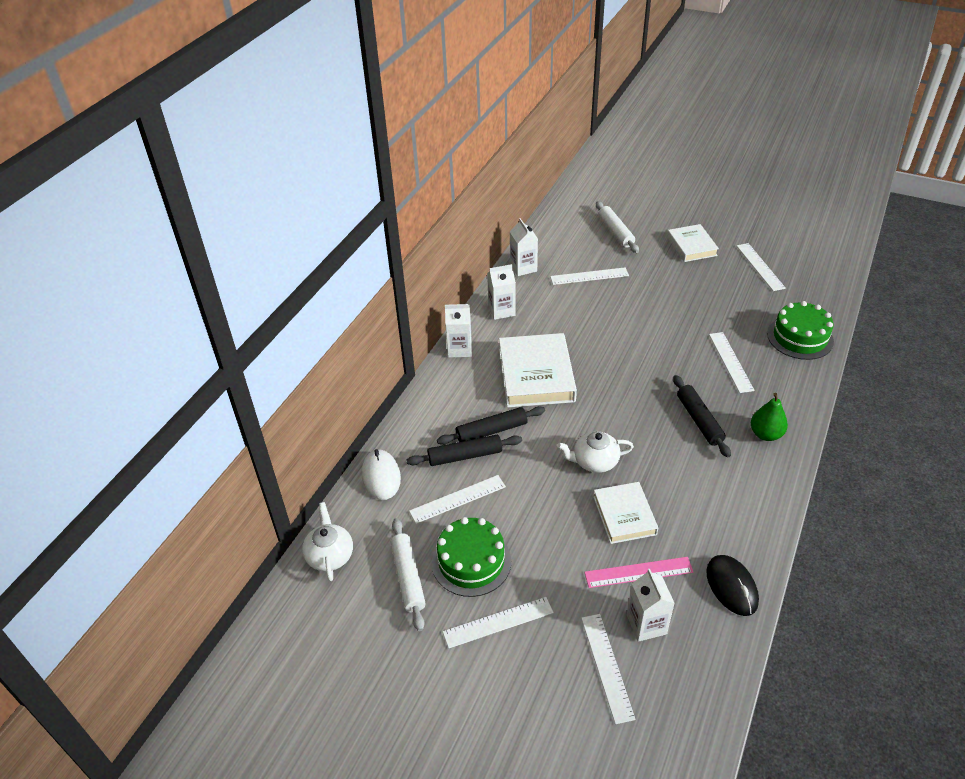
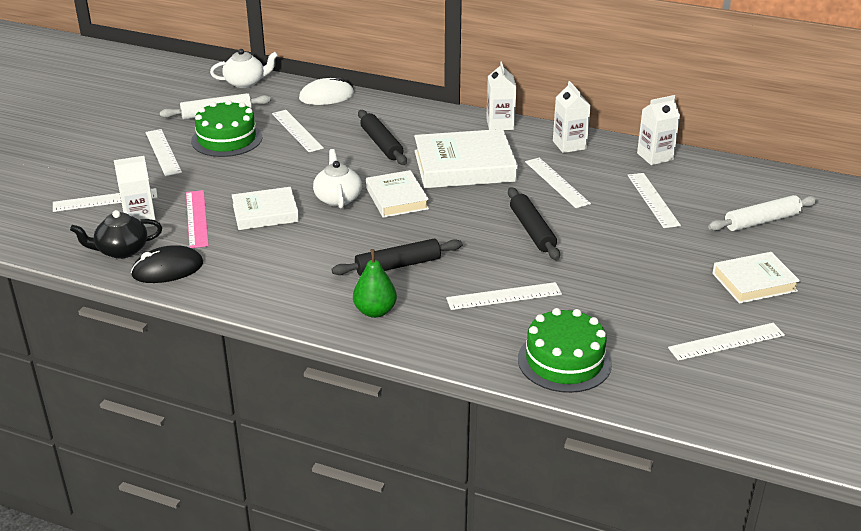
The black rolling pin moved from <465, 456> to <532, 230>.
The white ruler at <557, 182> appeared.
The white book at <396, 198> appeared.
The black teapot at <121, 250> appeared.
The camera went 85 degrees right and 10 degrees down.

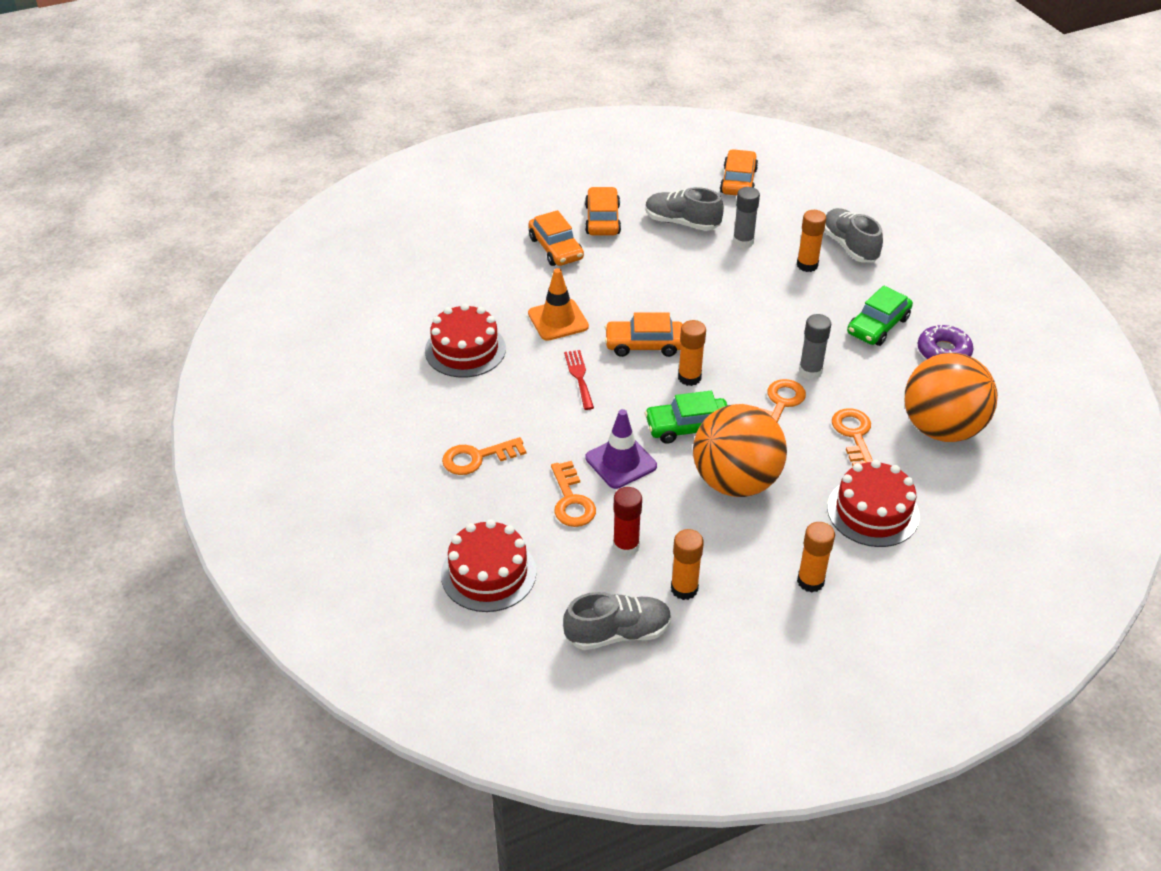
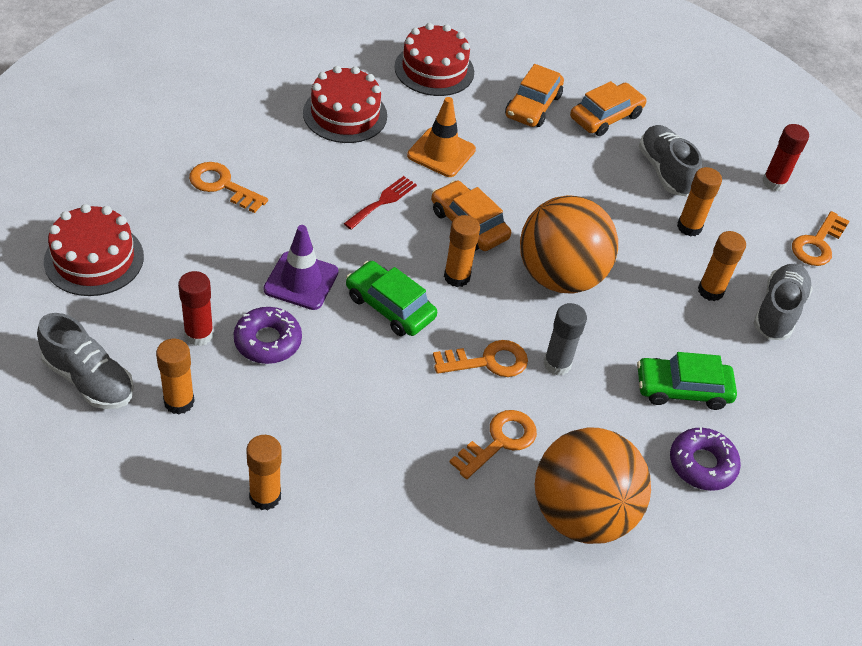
The orange car at <738, 181> was replaced by the red glue stick at <774, 183>.
The grey glue stick at <743, 242> became the orange glue stick at <689, 227>.
The orange ball moved from <735, 482> to <559, 276>.
The red cake moved from <873, 511> to <434, 69>.
The orange key moved from <571, 501> to <817, 244>.
The purple donut at <268, 341> appeared.
The camera went 45 degrees right and 5 degrees up.

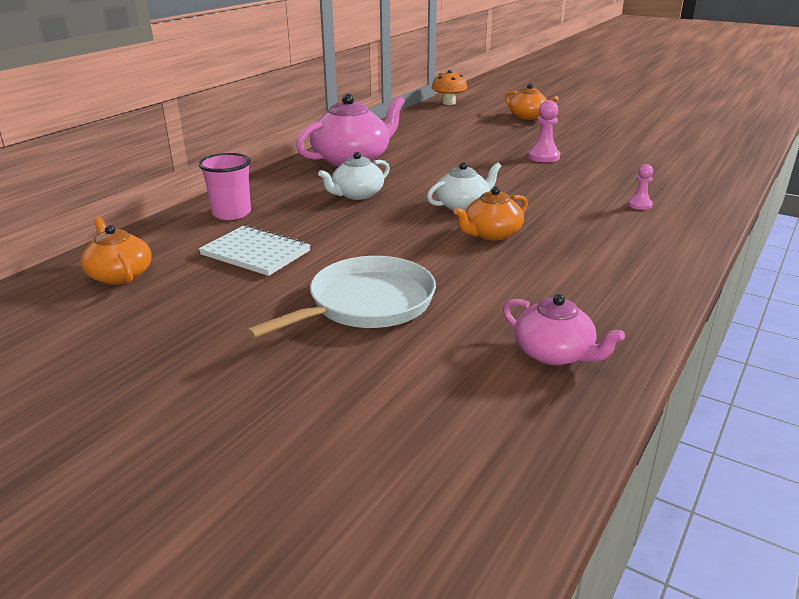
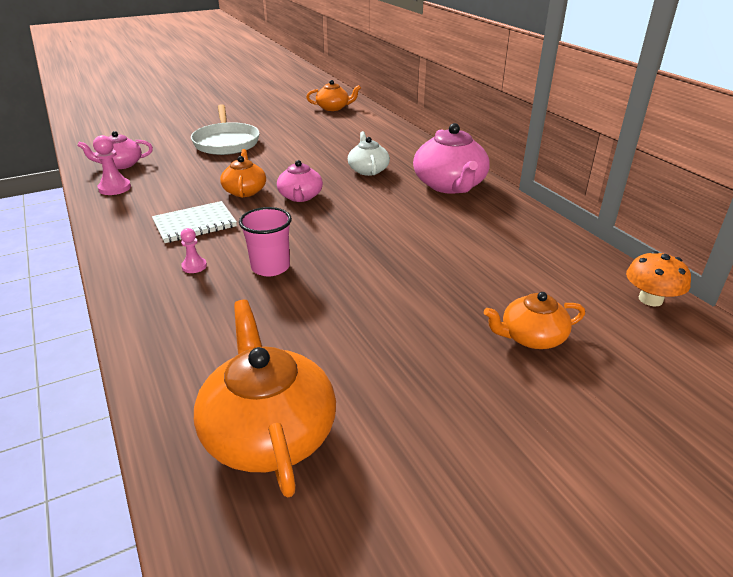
The pink pawn moved from <543, 157> to <115, 188>.
The pink cup moved from <231, 213> to <270, 267>.
The white teapot at <463, 205> became the pink teapot at <300, 197>.
The white notebook moved from <255, 253> to <195, 224>.
The orange teapot at <268, 431> appeared.
The camera went 120 degrees right and 5 degrees up.

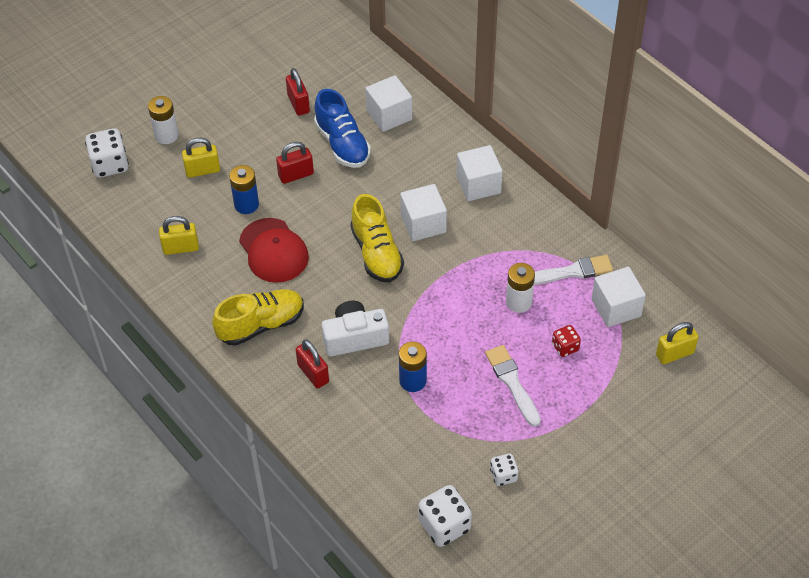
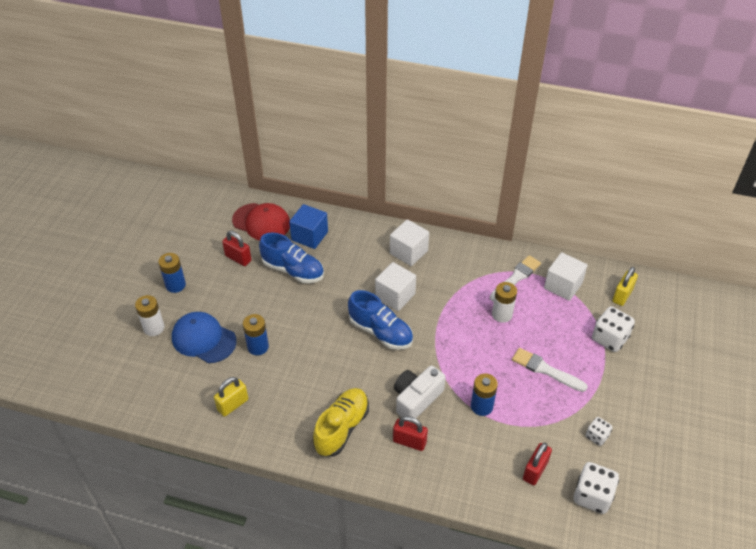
The white cube at <389, 115> became the blue cube at <309, 236>.
The white dice moved from <110, 165> to <609, 338>.
The yellow padlock at <202, 170> was replaced by the blue cap at <203, 339>.
The red padlock moved from <296, 175> to <535, 471>.
The yellow shoe at <376, 253> became the blue shoe at <380, 332>.
The red cap moved from <273, 251> to <261, 222>.
The red dice at <565, 347> disappeared.
The blue battery at <175, 285> appeared.
The camera went 35 degrees left and 5 degrees down.

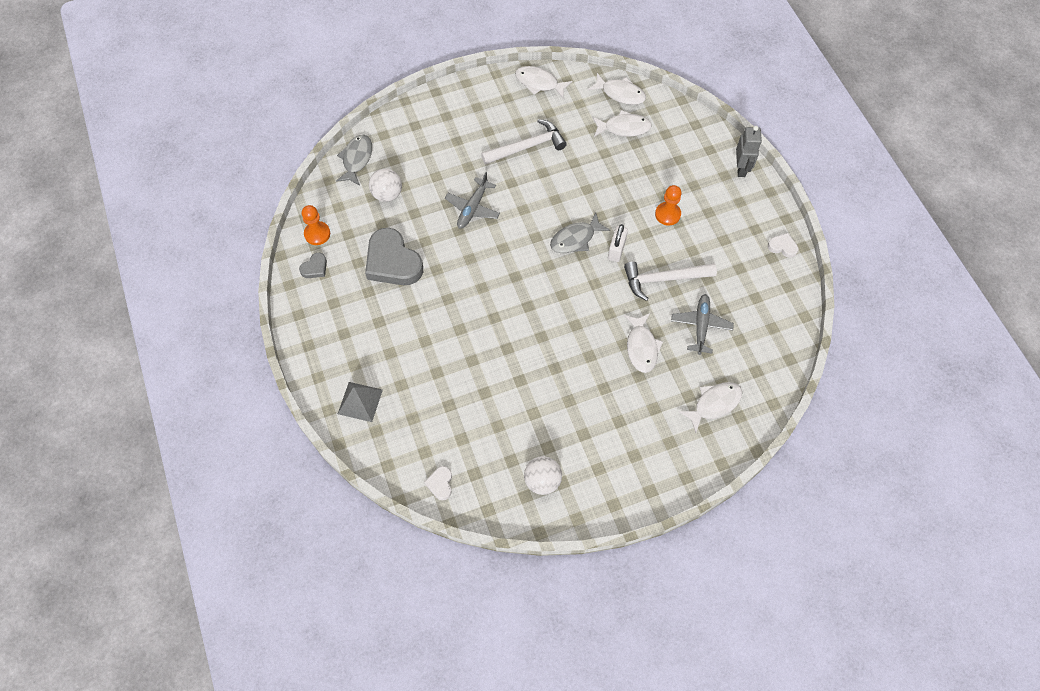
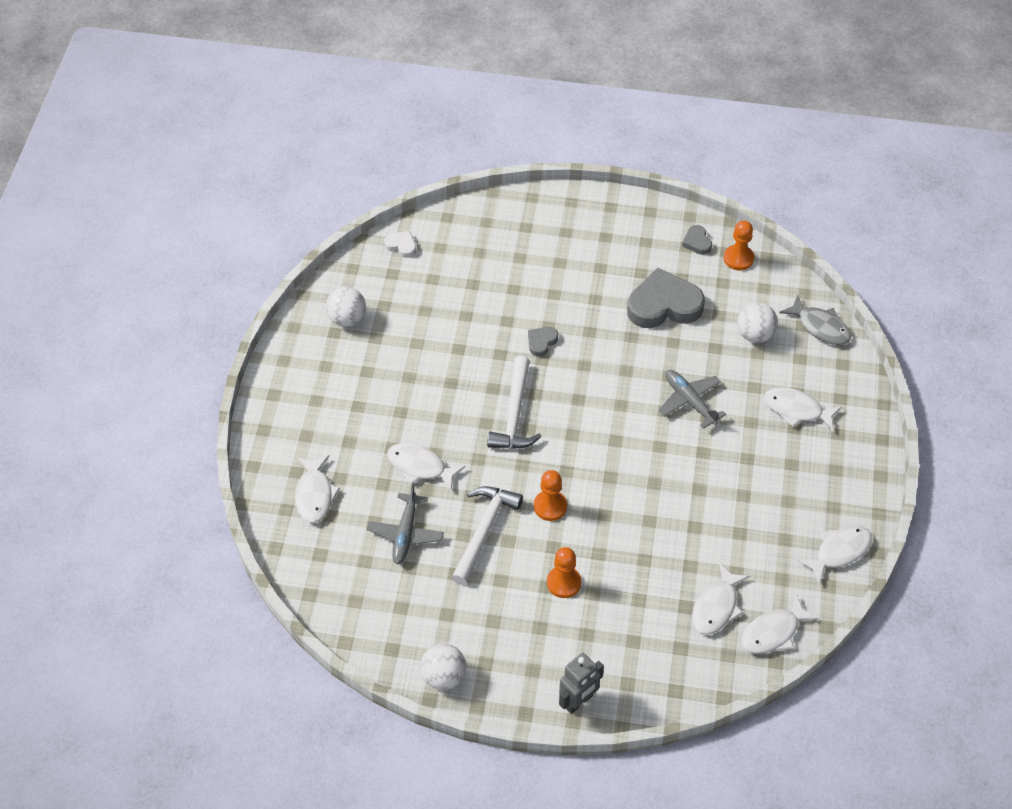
The white hammer moved from <527, 146> to <515, 414>.
The grey robot at <741, 168> turned 75 degrees counterclockwise.
The grey fish at <575, 239> disappeared.
The white padlock at <616, 250> was replaced by the orange pawn at <550, 506>.
The white heart at <782, 247> was replaced by the white ball at <443, 676>.
The grey plane at <700, 326> turned 60 degrees clockwise.
The grey pyramid at <360, 401> disappeared.
The grey heart at <541, 342> appeared.
The white fish at <796, 410> appeared.
The camera went 120 degrees right and 10 degrees down.

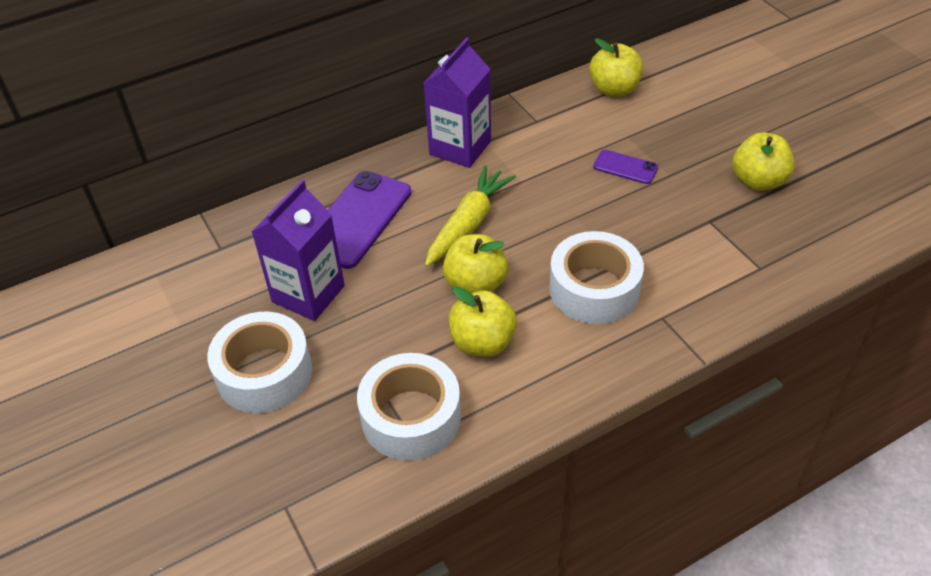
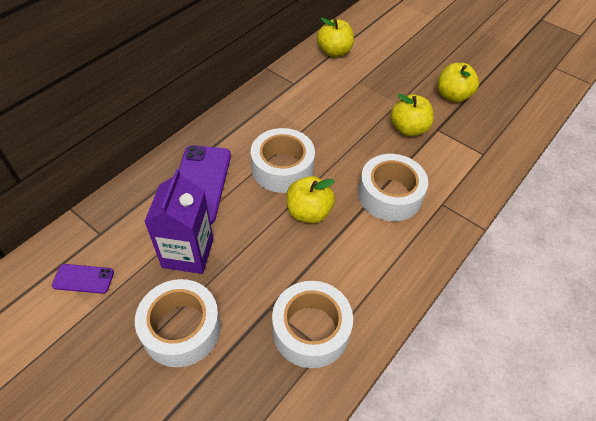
The purple carton at <460, 148> disappeared.
The purple phone moved from <625, 167> to <83, 279>.
The yellow carrot at <468, 224> was replaced by the white tape at <282, 168>.
The yellow apple moved from <482, 342> to <408, 129>.
The camera went 25 degrees left and 5 degrees up.

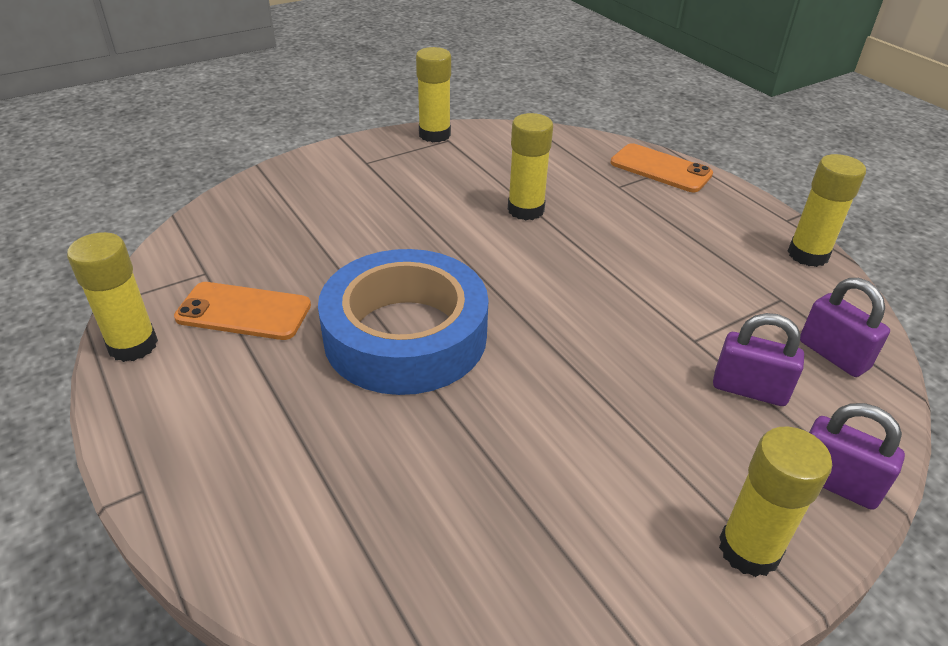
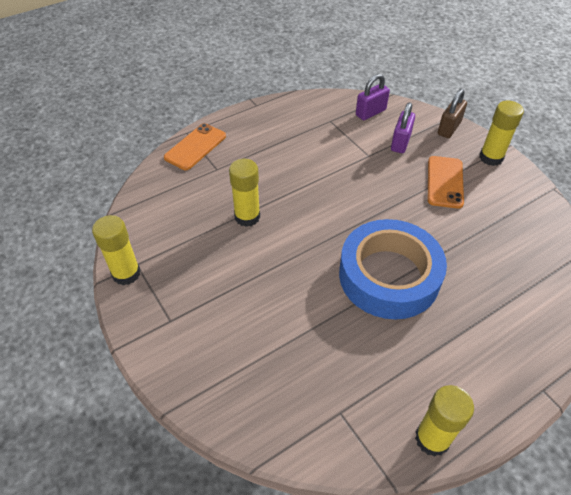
The yellow glue stick at <808, 255> disappeared.
The orange phone moved from <243, 312> to <445, 182>.
The purple padlock at <835, 483> became the brown padlock at <449, 128>.
The camera went 90 degrees left and 10 degrees up.

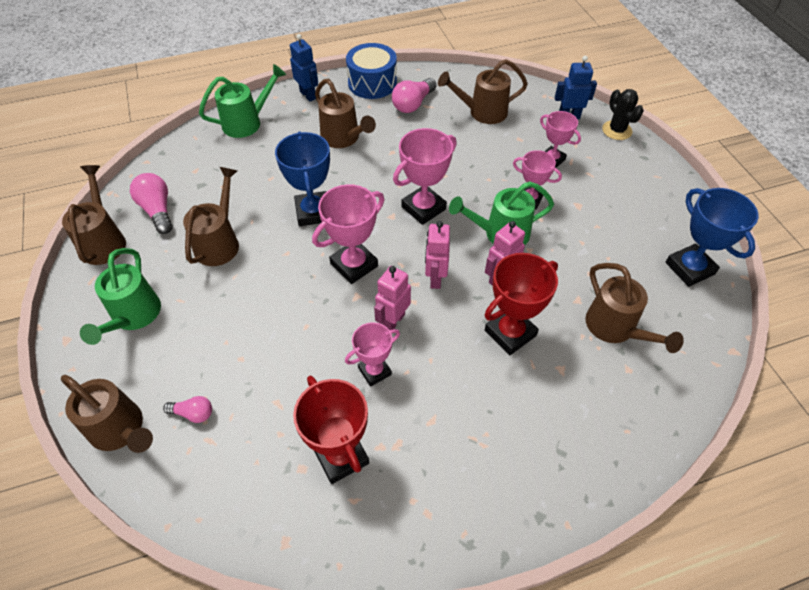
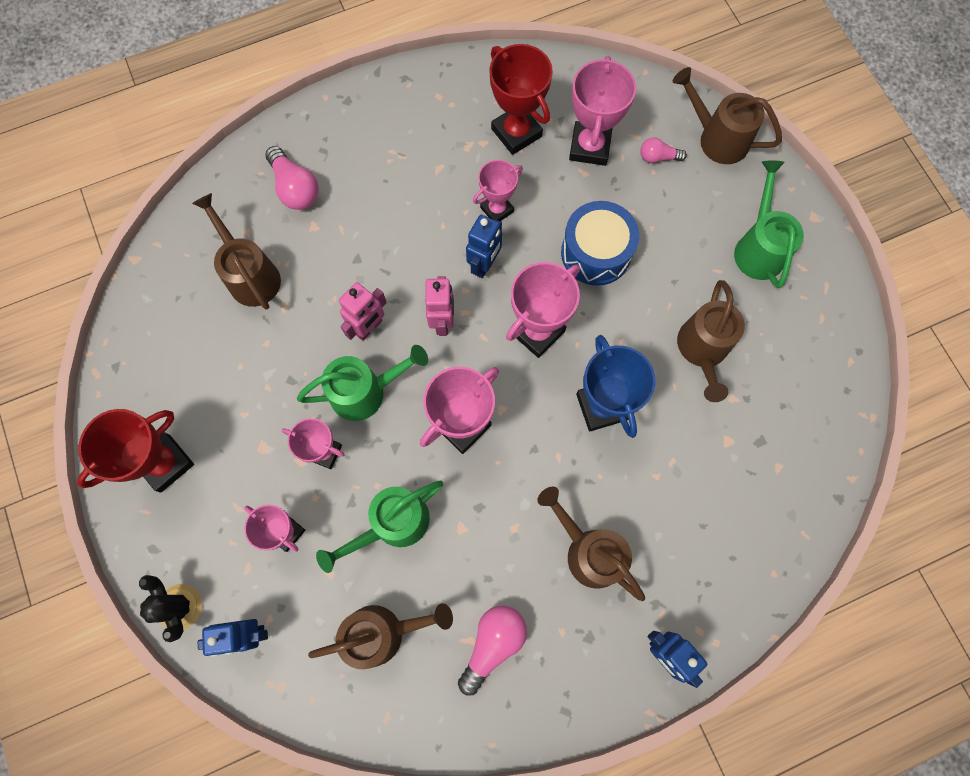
The blue drum moved from <372, 83> to <596, 253>.
The green watering can moved from <247, 122> to <392, 524>.
The brown watering can at <104, 241> disappeared.
The pink light bulb moved from <158, 210> to <295, 188>.
The blue trophy at <689, 268> disappeared.
The red trophy moved from <510, 333> to <165, 463>.
The pink robot at <393, 321> became the blue robot at <484, 265>.
The pink trophy at <589, 147> appeared.
The camera went 175 degrees right and 20 degrees up.

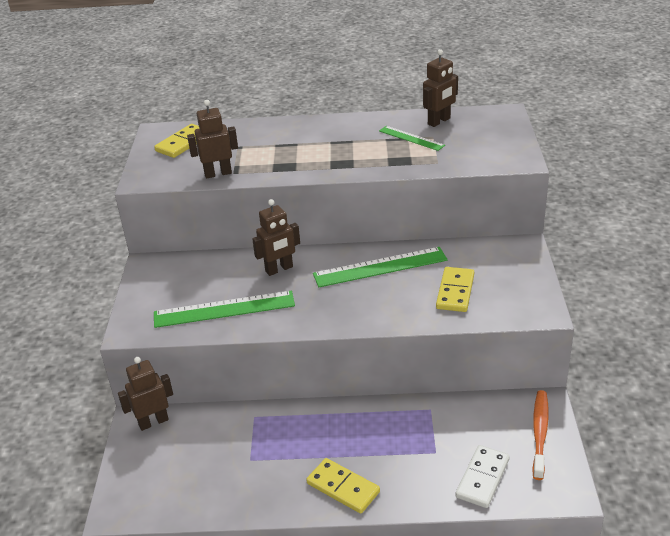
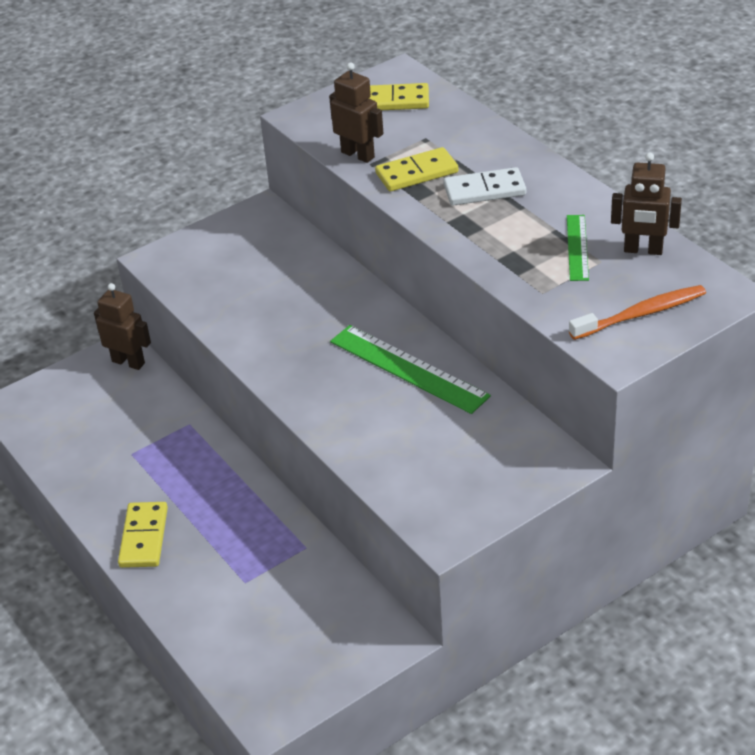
The brown robot at <279, 269> disappeared.
The yellow domino moved from <455, 291> to <416, 173>.
The green ruler at <224, 309> disappeared.
The orange toothbrush moved from <540, 433> to <641, 314>.
The white domino moved from <482, 478> to <484, 190>.
The camera went 55 degrees right and 5 degrees up.

